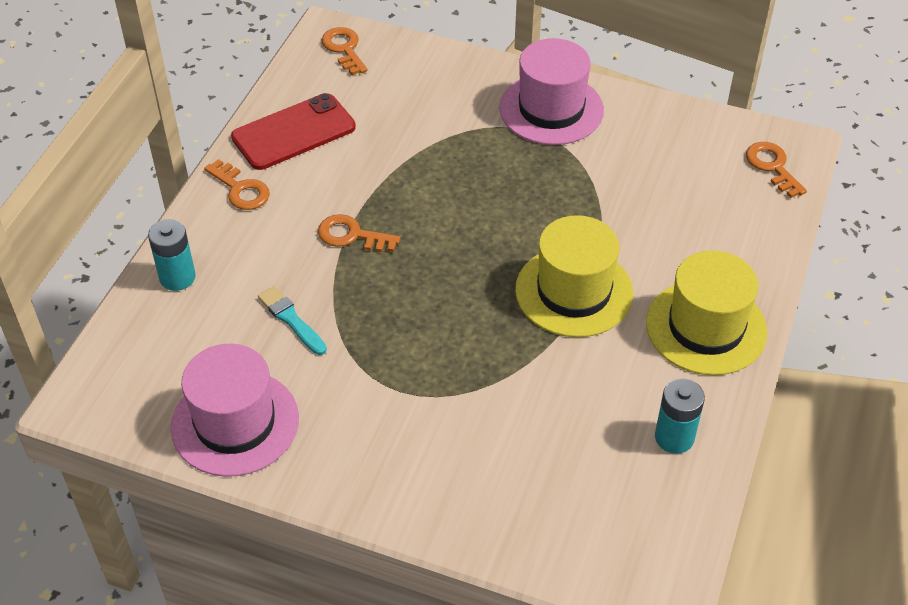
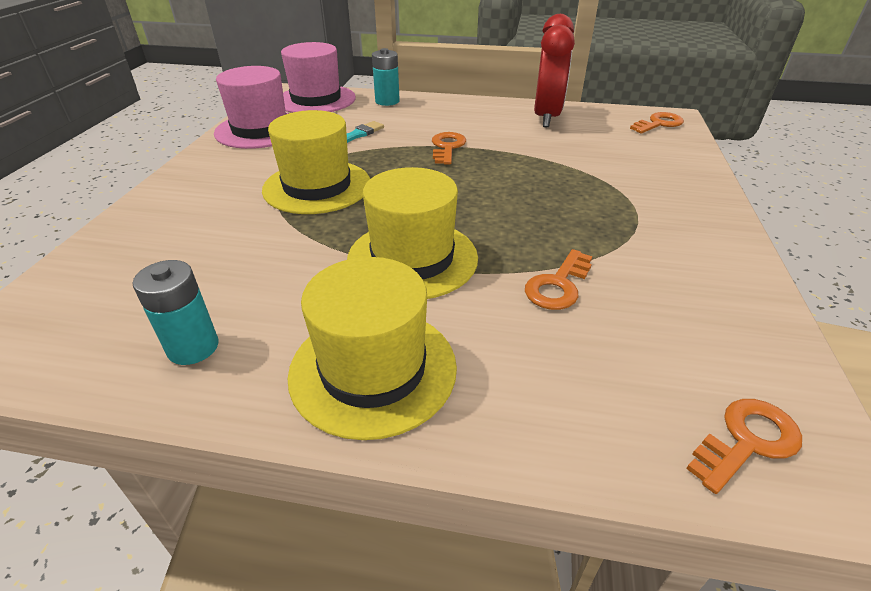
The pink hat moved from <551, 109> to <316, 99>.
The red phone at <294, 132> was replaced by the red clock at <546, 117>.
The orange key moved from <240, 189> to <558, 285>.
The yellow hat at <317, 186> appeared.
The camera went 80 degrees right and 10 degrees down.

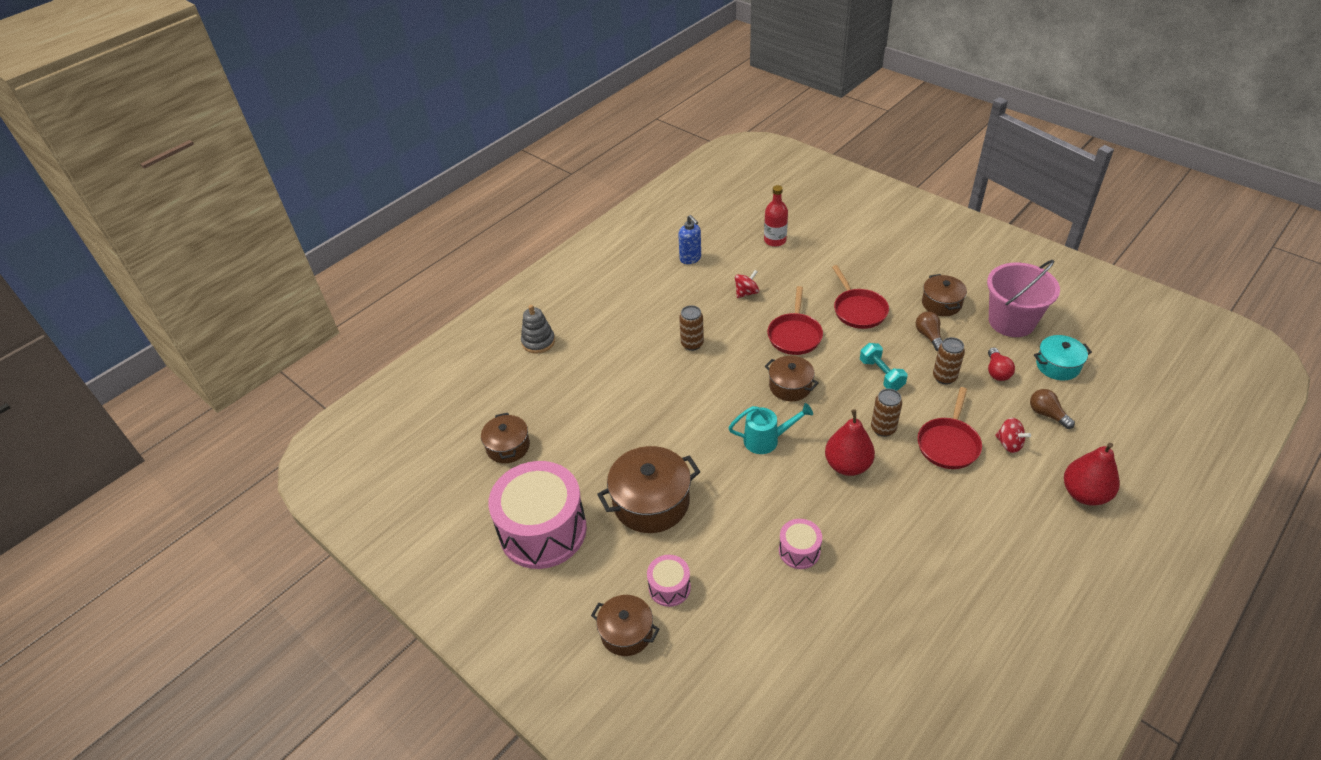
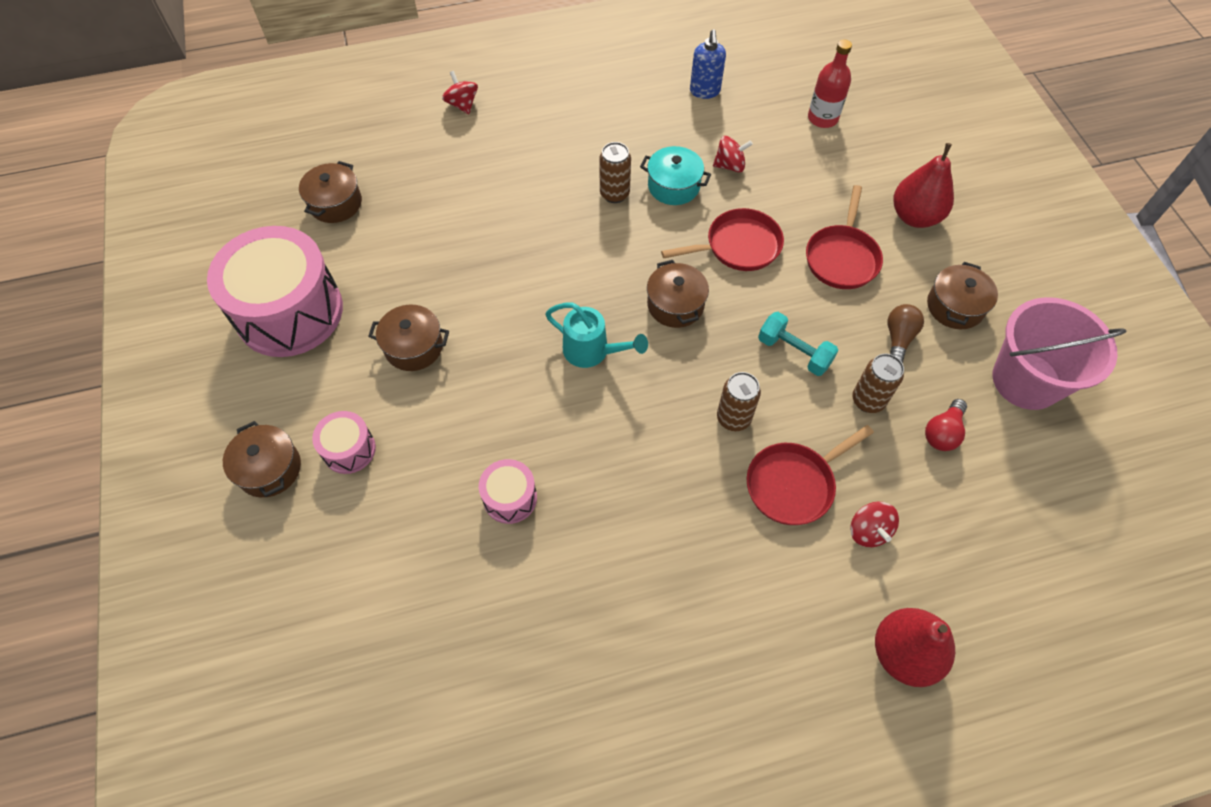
The red pan at <795, 335> turned 150 degrees counterclockwise.
The grey stacking toy at <538, 342> was replaced by the red spinning top at <462, 104>.
The turquoise pot moved from <1057, 366> to <673, 186>.
The turquoise dumbbell at <881, 374> turned 60 degrees counterclockwise.
The brown light bulb at <1047, 414> disappeared.
The red pear moved from <847, 465> to <915, 216>.
The brown pot at <651, 502> changed to 0.61 times the size.
The camera went 30 degrees right and 15 degrees up.

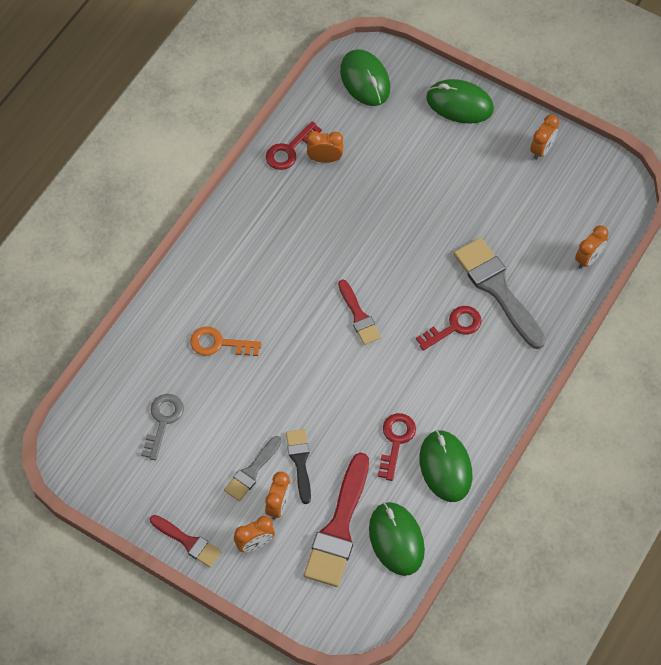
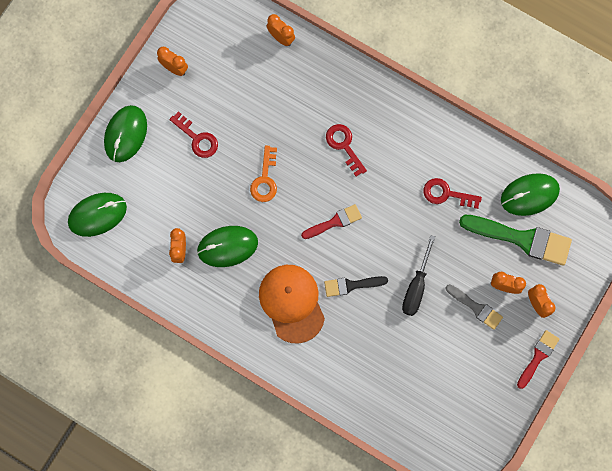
The red key moved from <289, 150> to <197, 138>.
The grey brush at <497, 289> disappeared.
The orange key moved from <219, 343> to <265, 179>.
The grey key at <163, 421> disappeared.
The black brush moved from <300, 461> to <351, 285>.
The green mouse moved from <445, 467> to <227, 246>.
The red brush at <339, 528> became the green brush at <521, 239>.
The black screwdriver at <416, 286> appeared.
The orange cap at <292, 303> appeared.
The camera went 90 degrees left and 15 degrees up.

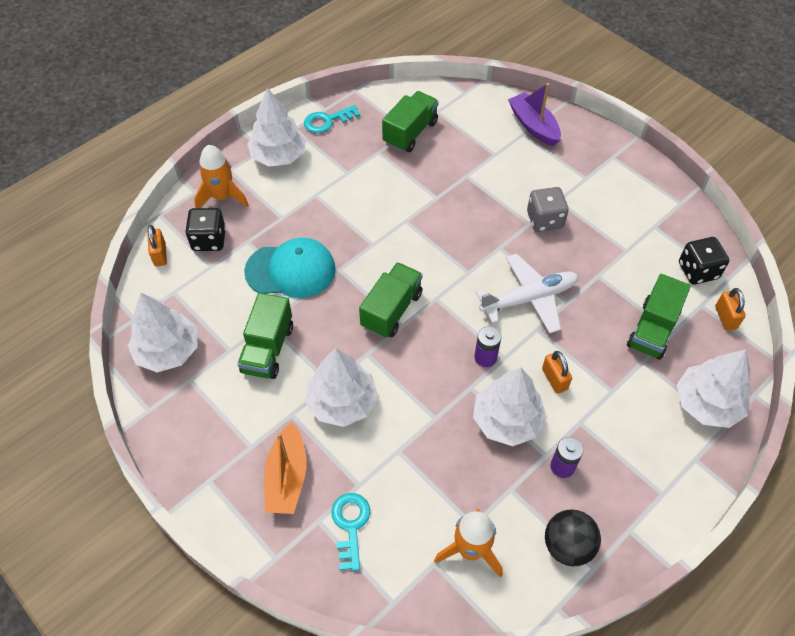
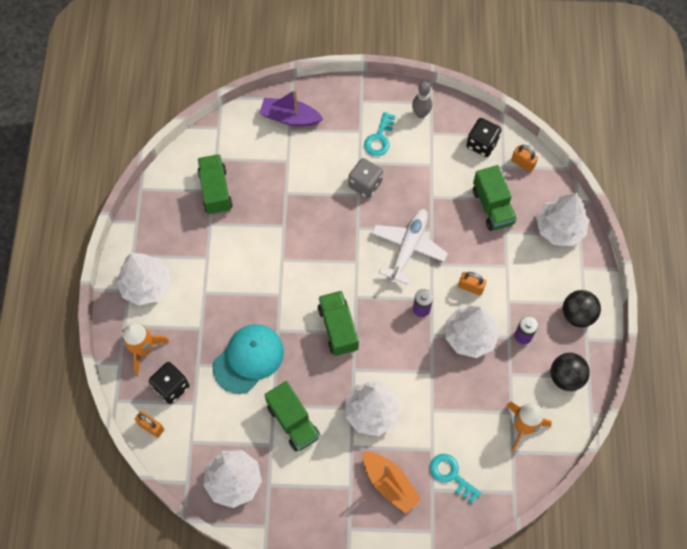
The turquoise key moved from <327, 121> to <379, 138>.
The grey bowling pin at <421, 114> appeared.
The black ball at <577, 315> appeared.
The camera went 45 degrees left and 10 degrees up.

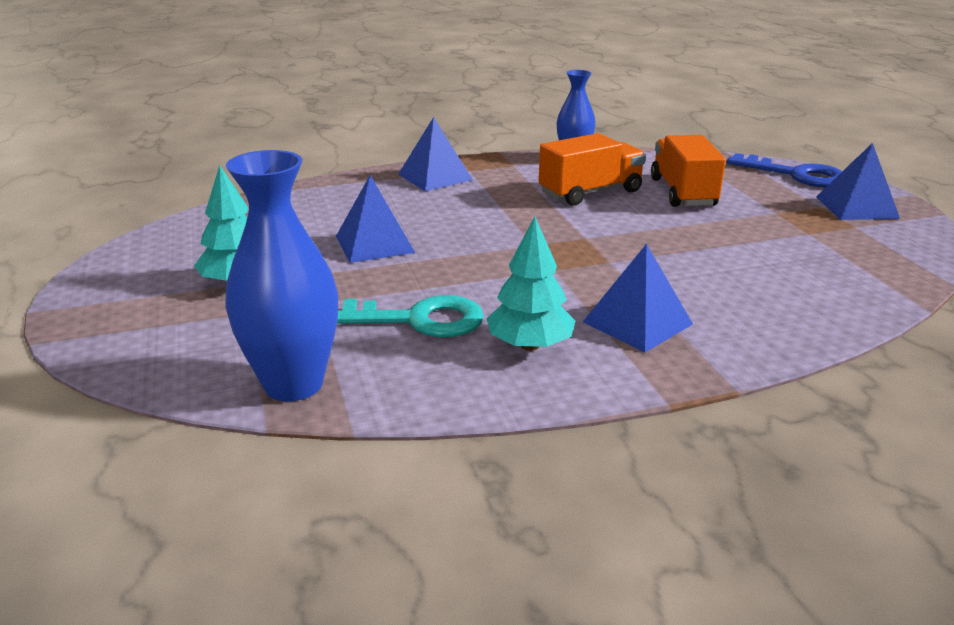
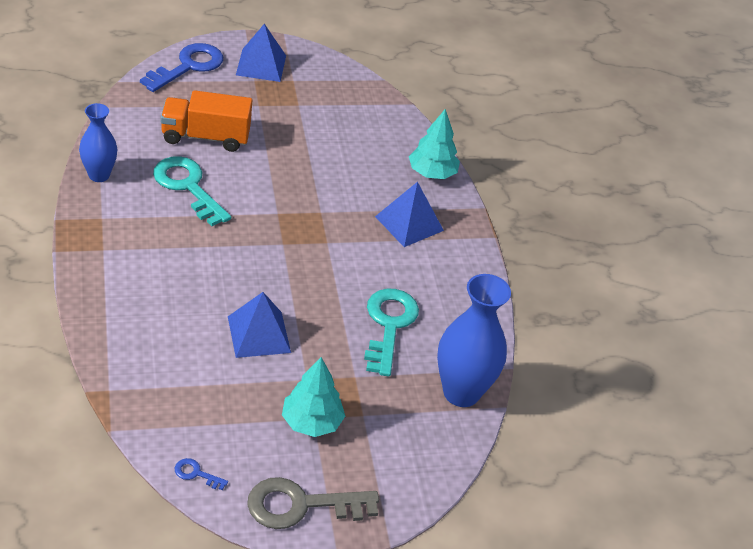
The blue pyramid at <435, 177> disappeared.
The orange truck at <590, 192> was replaced by the turquoise key at <188, 187>.
The turquoise tree moved from <529, 345> to <432, 173>.
The blue key at <196, 474> appeared.
The grey key at <301, 505> appeared.
The camera went 90 degrees left and 15 degrees up.

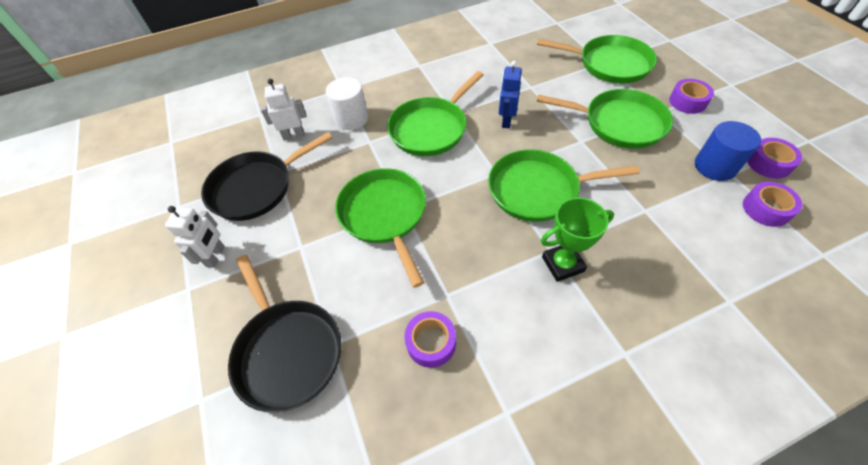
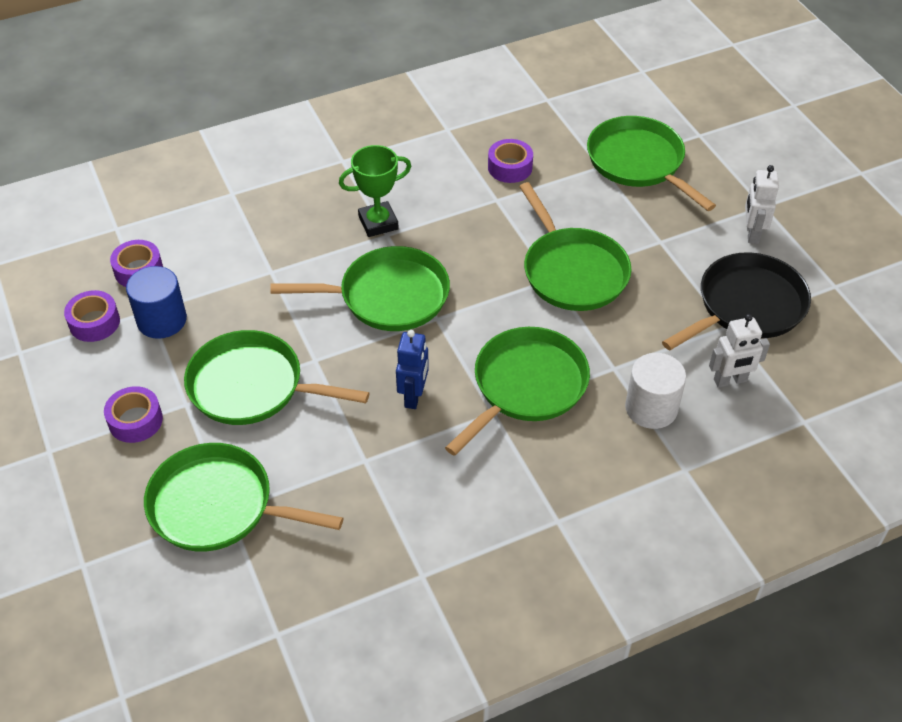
The black pan at <288, 351> became the green pan at <638, 162>.
The camera went 175 degrees right and 5 degrees down.

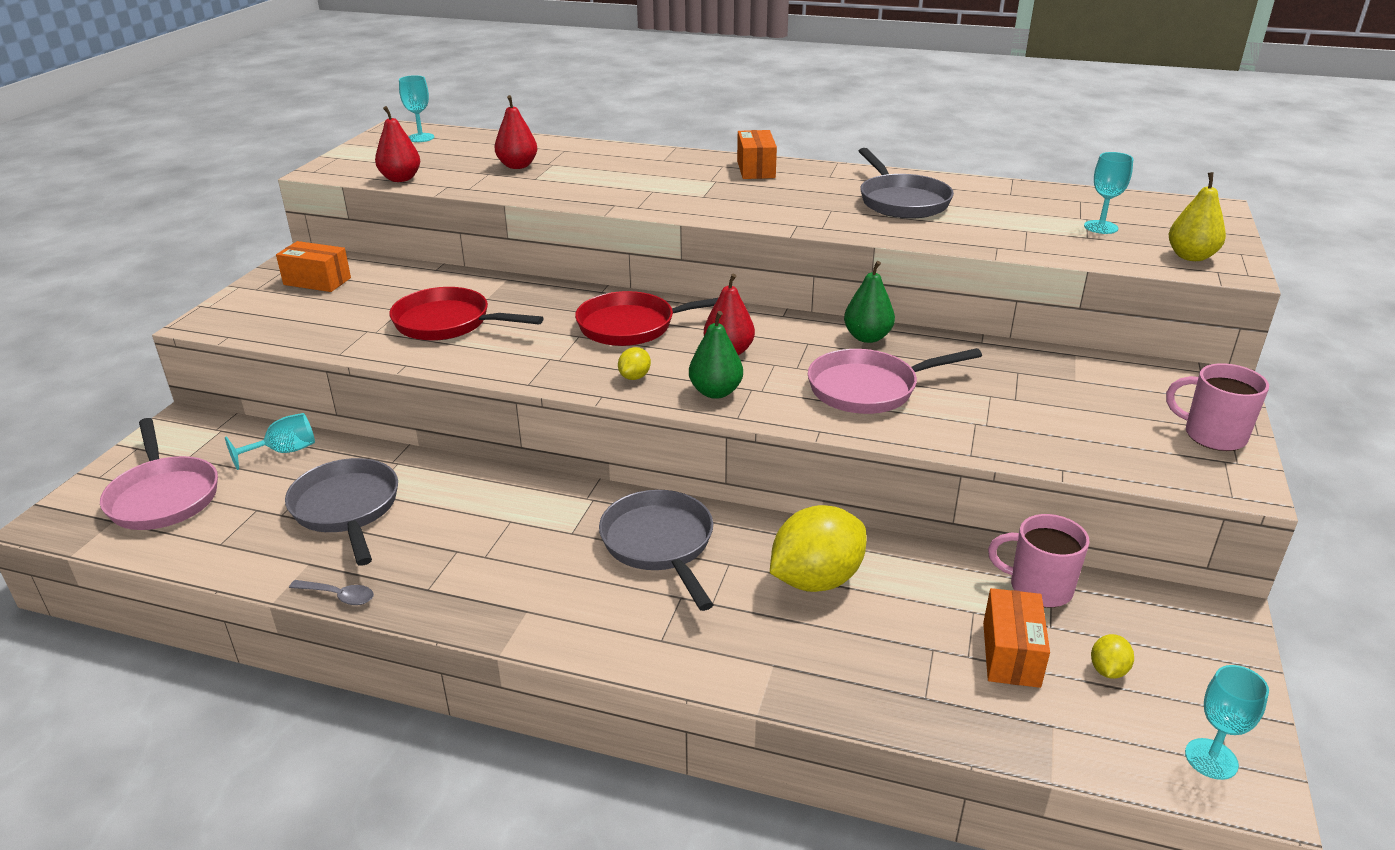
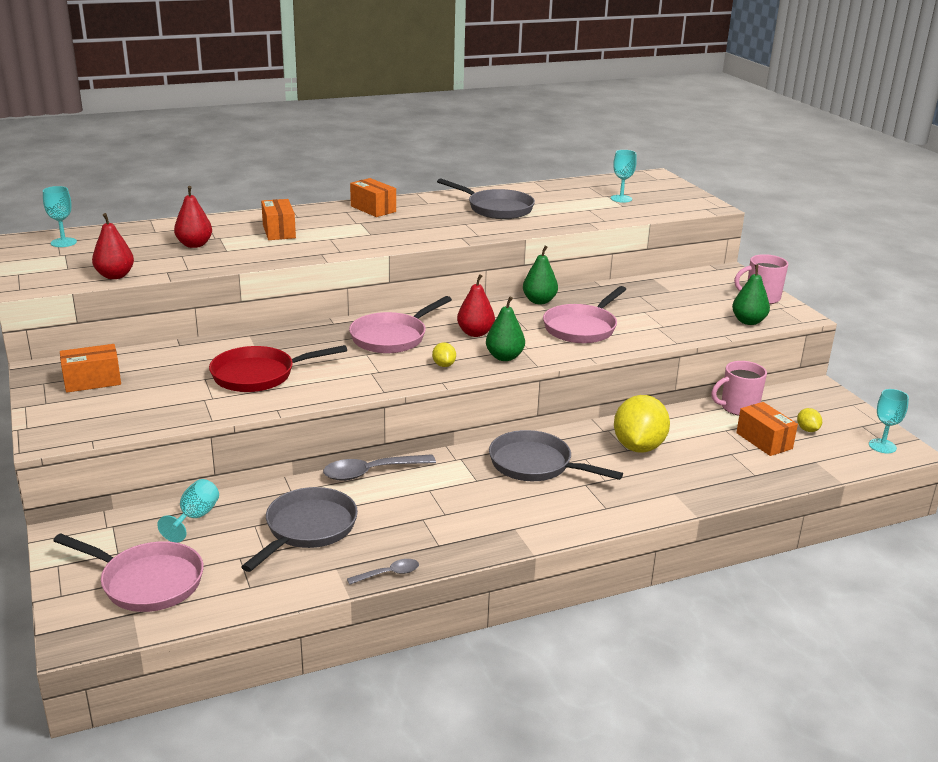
The yellow pear at <1191, 256> disappeared.
The red pan at <633, 326> became the pink pan at <392, 337>.
The grey pan at <347, 509> turned 90 degrees clockwise.
The orange box at <279, 231> appeared.
The green pear at <748, 321> appeared.
The grey spoon at <371, 472> appeared.
The camera went 40 degrees left and 5 degrees down.

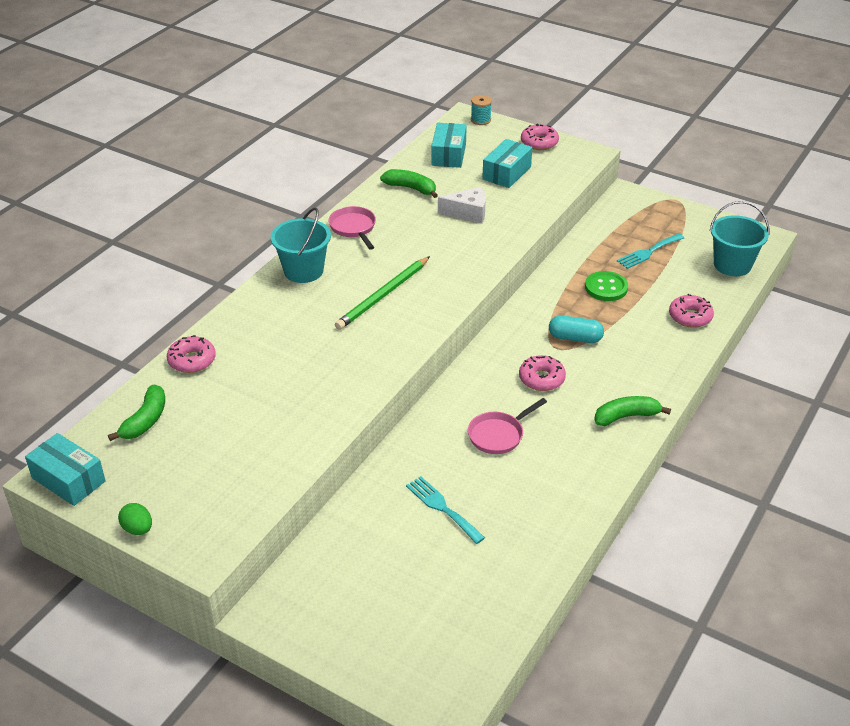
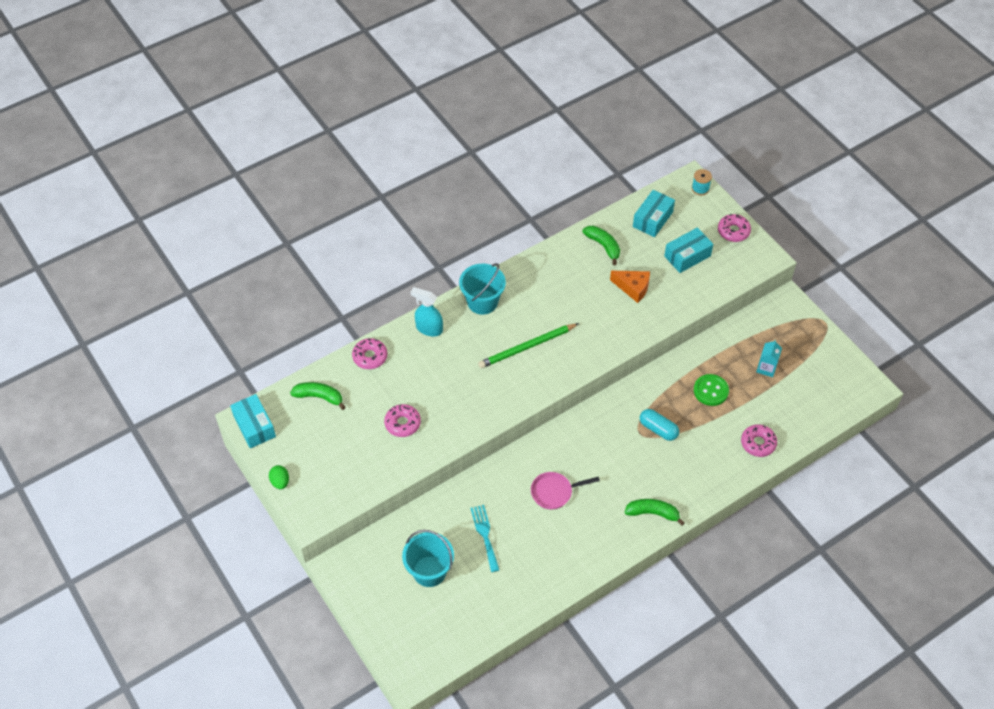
The white cheese at <468, 213> became the orange cheese at <633, 288>.
The turquoise bucket moved from <732, 265> to <429, 571>.
The pink pan at <353, 228> disappeared.
The turquoise fork at <648, 252> was replaced by the turquoise carton at <766, 368>.
The pink donut moved from <541, 379> to <402, 423>.
The green banana at <145, 420> turned 120 degrees counterclockwise.
The turquoise spray bottle at <429, 329> appeared.
The camera went 25 degrees right and 15 degrees up.

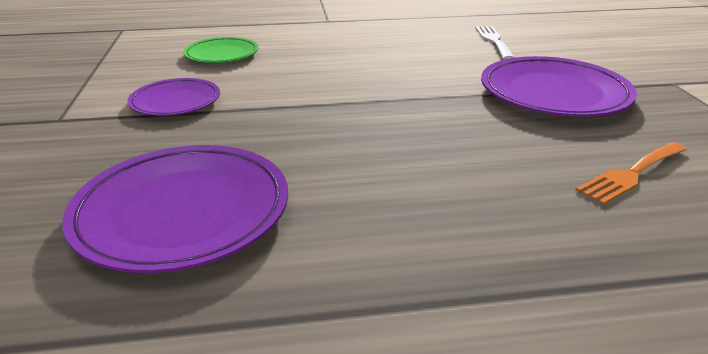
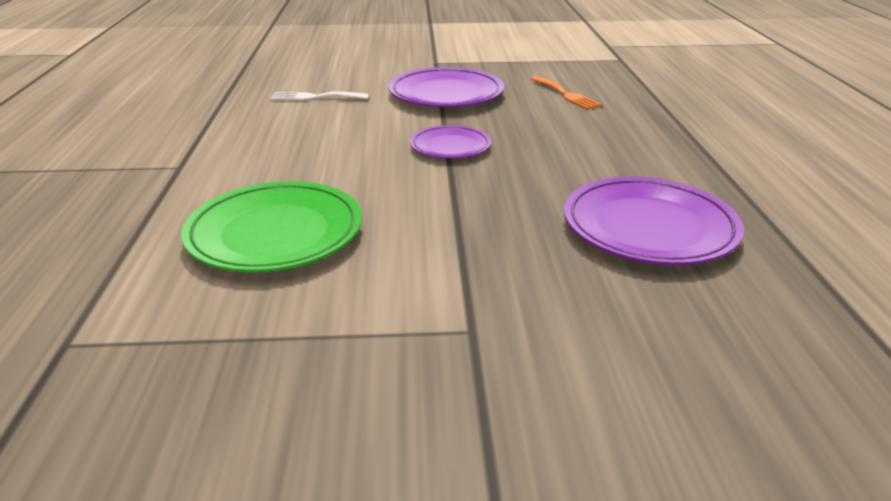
The green plate at <222, 54> changed to 1.70 times the size.
The purple plate moved from <175, 102> to <450, 146>.
The camera went 85 degrees left and 0 degrees up.

